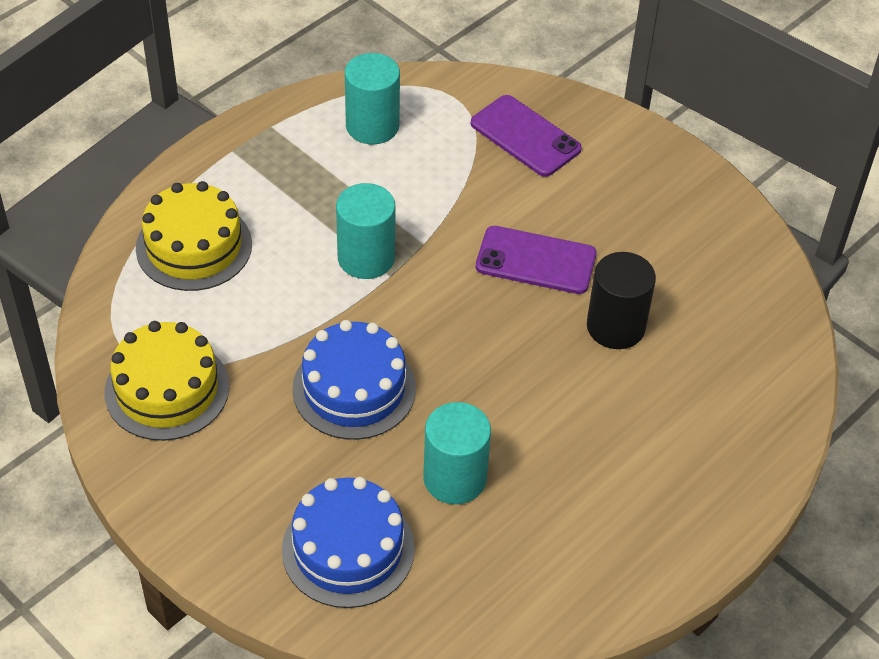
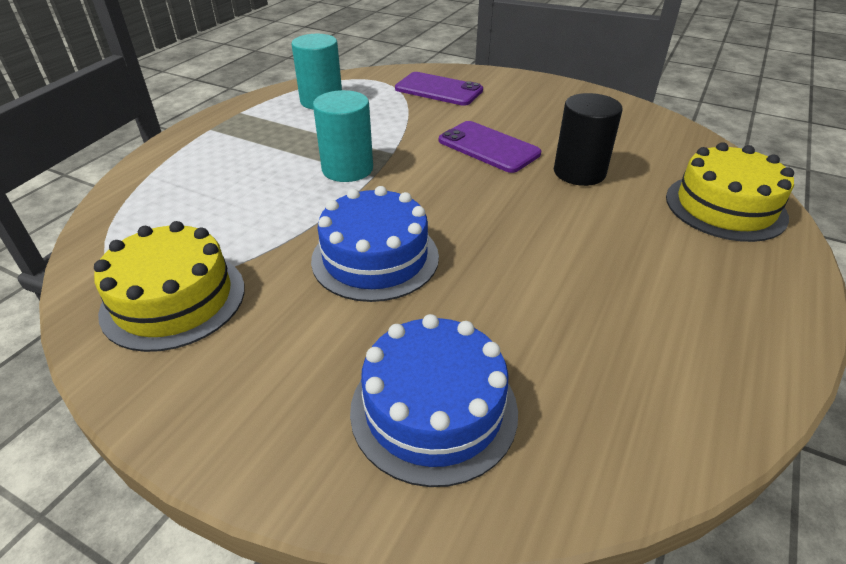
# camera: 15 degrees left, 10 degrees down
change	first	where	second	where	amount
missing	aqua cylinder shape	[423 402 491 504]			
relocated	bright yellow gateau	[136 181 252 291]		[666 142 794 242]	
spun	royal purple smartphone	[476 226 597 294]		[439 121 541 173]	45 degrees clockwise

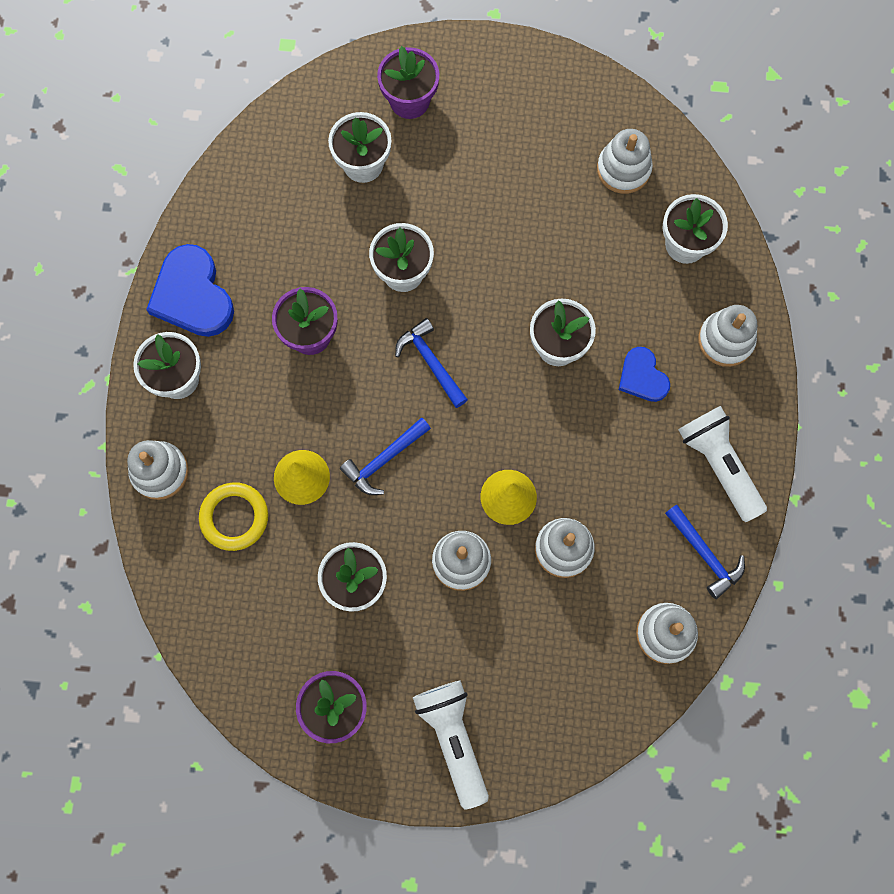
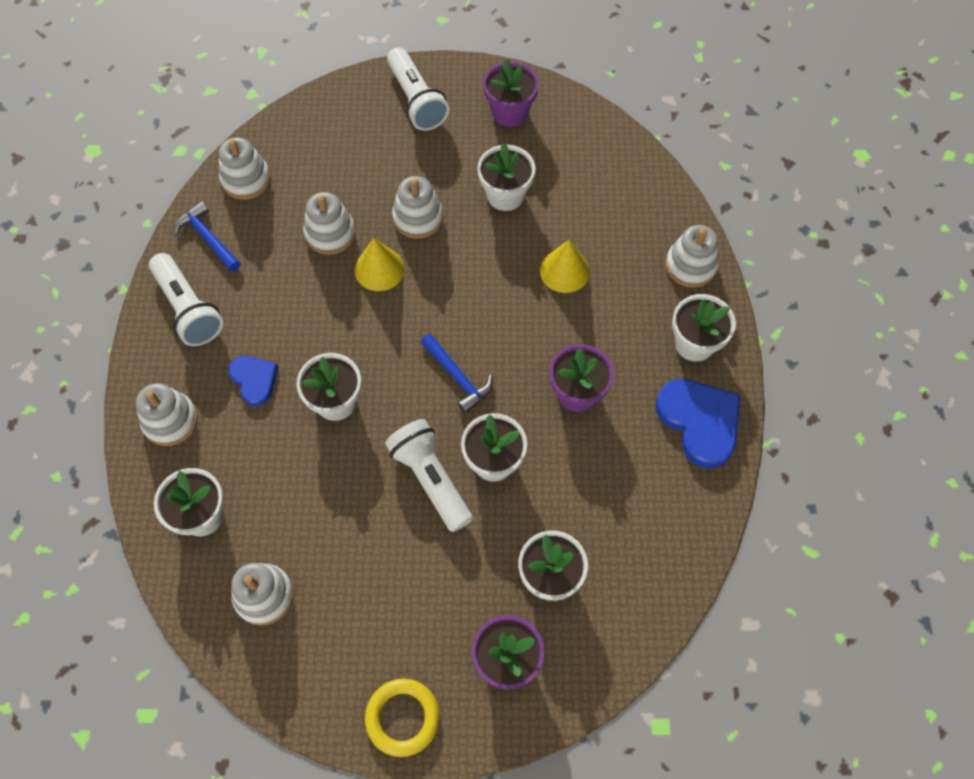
# camera: 175 degrees right, 10 degrees down
change	first	where	second	where	amount
missing	royal blue claw hammer	[340 418 431 495]			
appeared			white pocket torch	[385 419 473 532]	
relocated	bright yellow torus	[199 482 268 551]		[365 679 440 757]	

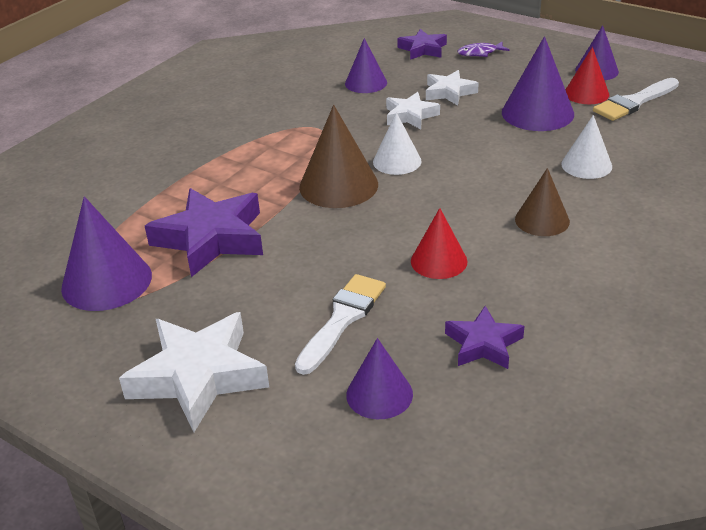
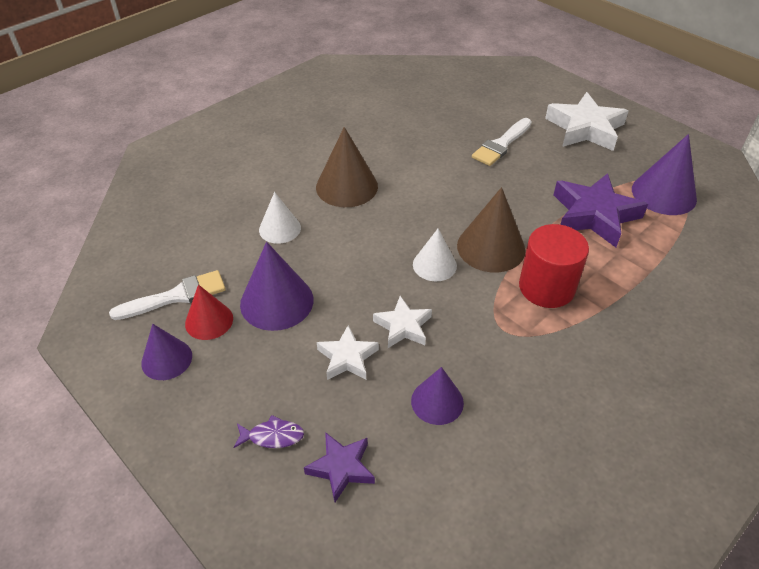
# camera: 170 degrees left, 10 degrees up
change	first	where	second	where	amount
missing	royal purple cone	[346 338 413 419]			
missing	crimson cone	[411 208 468 279]			
missing	royal purple star	[445 306 524 369]			
appeared			crimson cylinder shape	[519 224 589 308]	
size	russet cone	[515 168 570 236]		[316 127 378 207]	x1.58

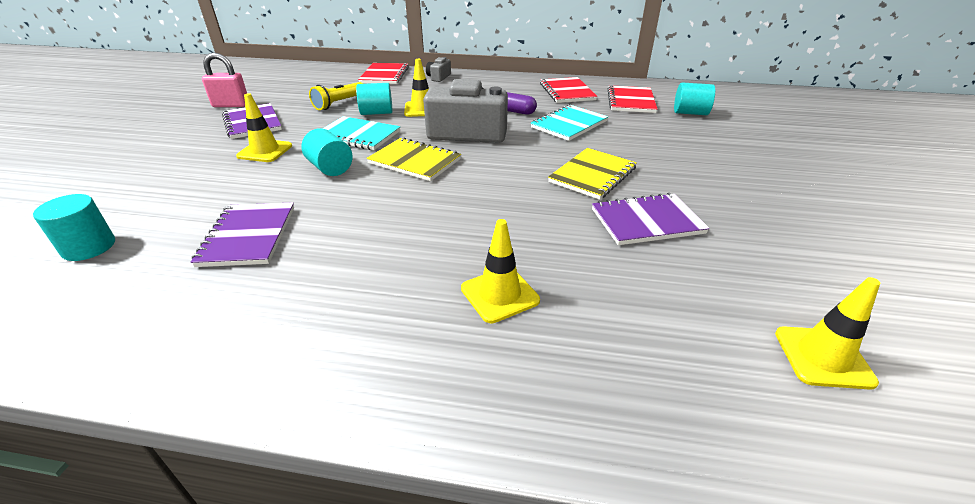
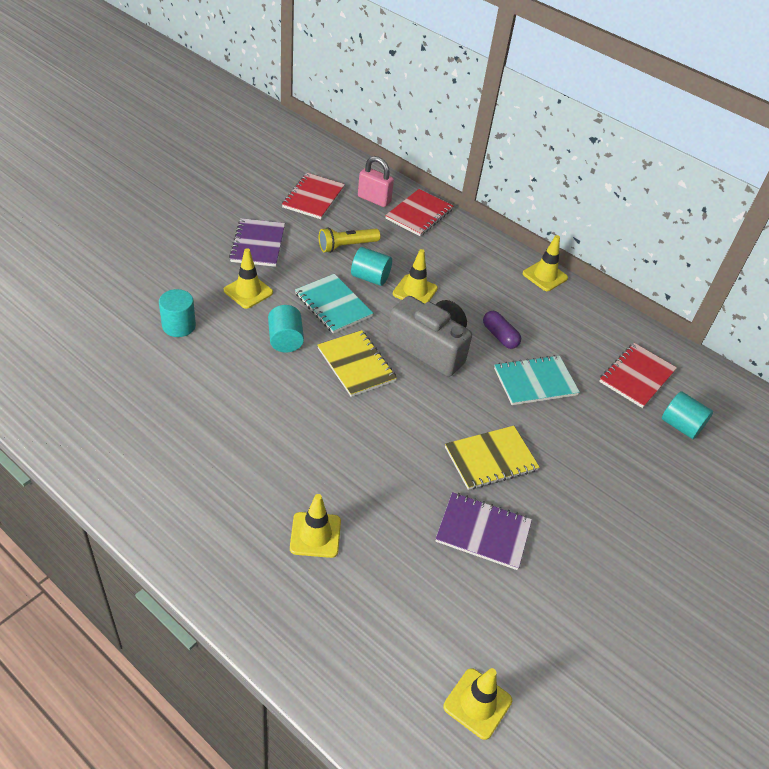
# camera: 25 degrees right, 10 degrees up
change	first	where	second	where	amount
missing	royal purple notebook	[191 202 294 267]			
missing	grey photo camera	[426 57 451 82]			
appeared			bright yellow traffic cone	[523 235 568 291]	
relocated	aqua cylinder shape	[33 194 115 261]		[159 289 196 337]	
relocated	rosy lock	[202 52 247 107]		[358 156 394 207]	
relocated	crimson notebook	[540 77 598 103]		[282 173 345 219]	

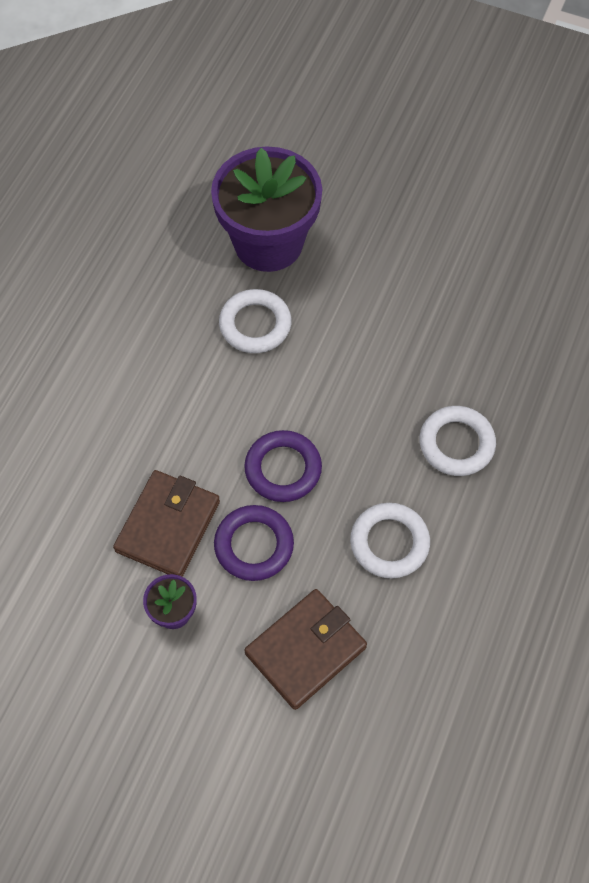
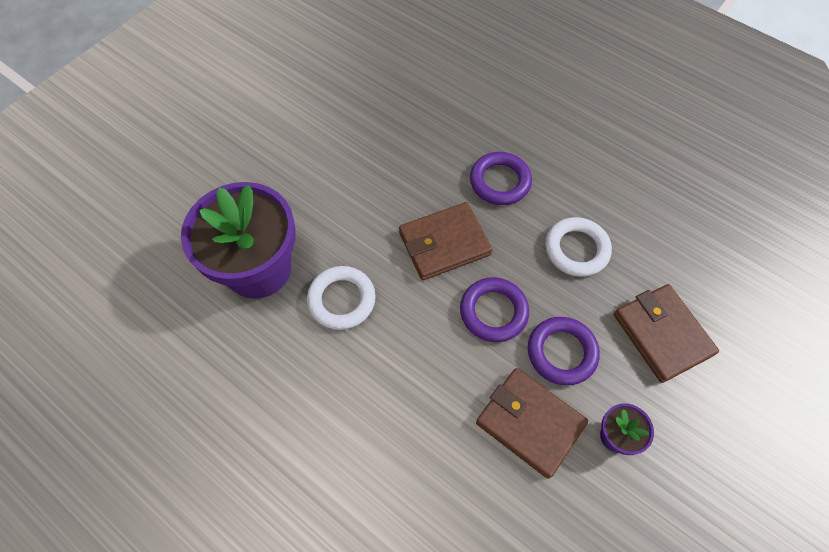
# camera: 75 degrees left, 0 degrees up
change	first	where	second	where	amount
appeared			russet wallet	[399 202 492 280]	
colour	white torus	[419 406 496 476]	royal purple torus	[470 152 532 205]	

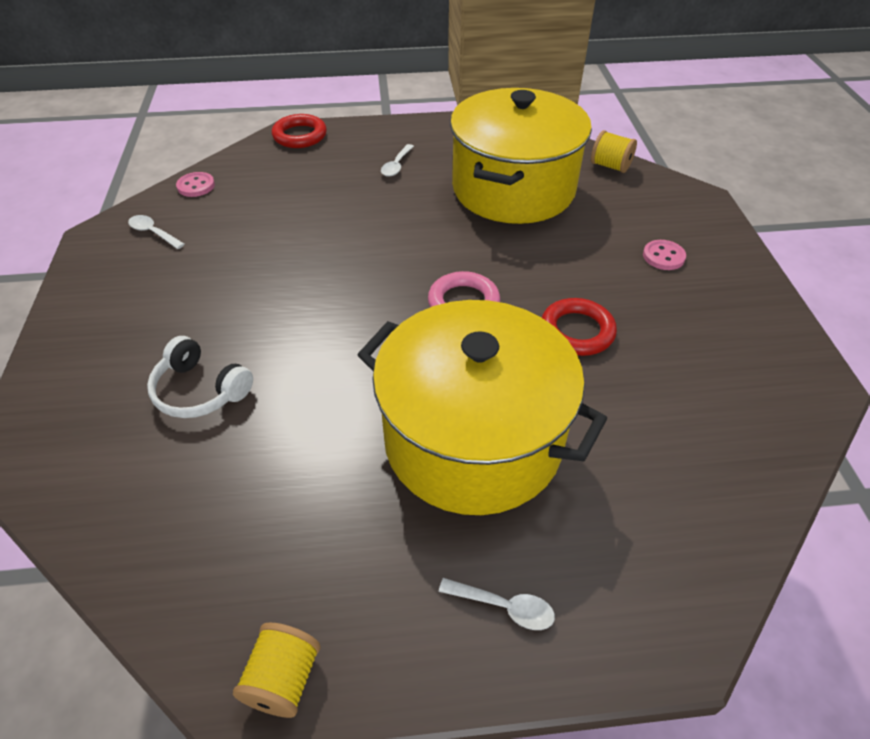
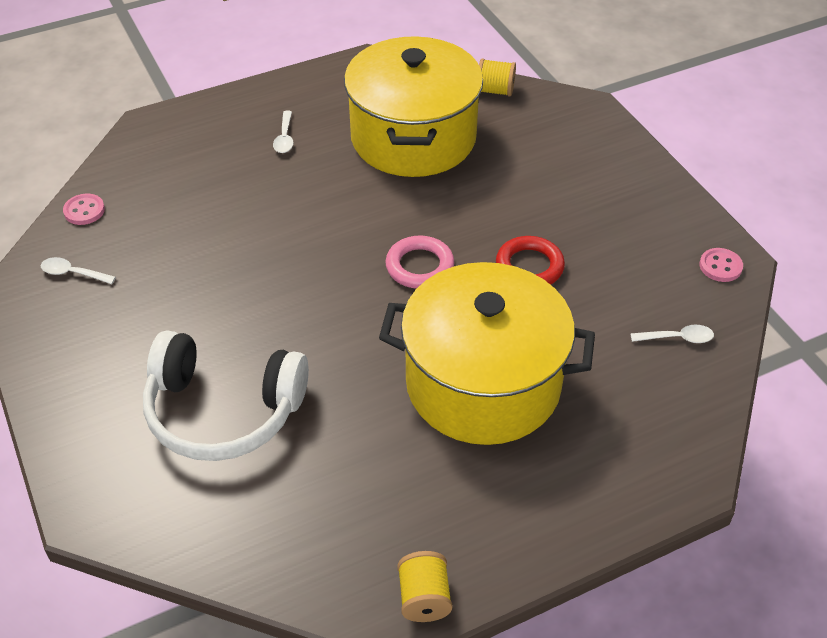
# camera: 20 degrees left, 0 degrees up
change	first	where	second	where	amount
missing	crimson torus	[272 114 327 148]			
relocated	white tablespoon	[439 578 555 630]		[630 325 714 343]	
relocated	rosy button	[643 240 686 270]		[700 248 743 282]	
size	white headset	[147 336 253 418]		[143 330 309 461]	x1.76

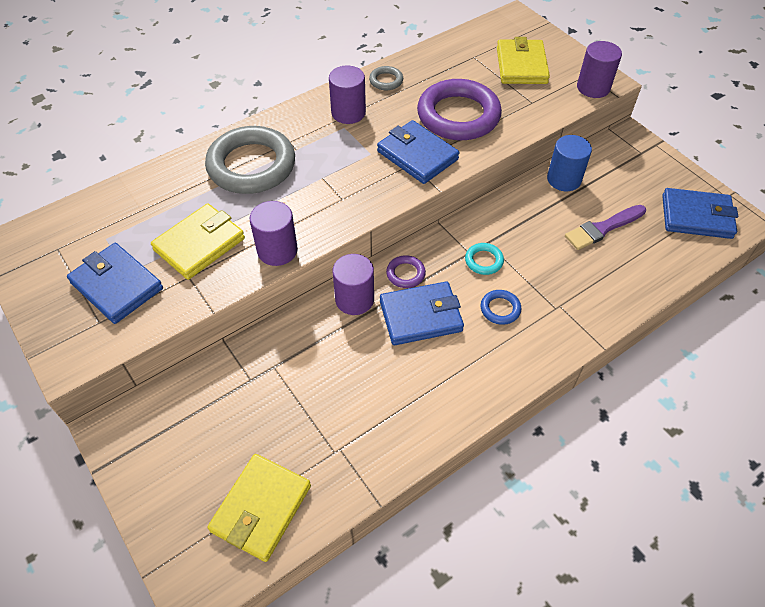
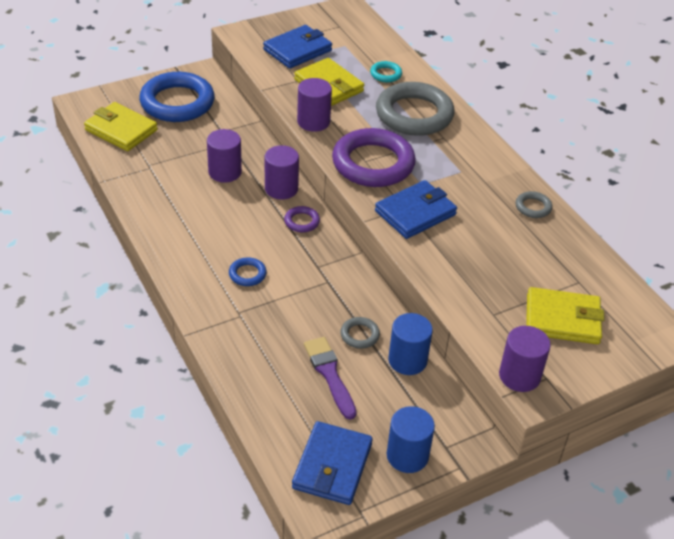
# camera: 95 degrees right, 10 degrees down
change	first	where	second	where	amount
missing	royal blue wallet	[380 281 464 345]			
appeared			royal blue torus	[139 72 215 122]	
appeared			grey torus	[340 317 380 349]	
appeared			royal blue cylinder shape	[387 406 435 473]	
relocated	royal purple cylinder shape	[329 65 366 124]		[207 129 242 183]	
relocated	royal purple torus	[417 79 502 140]		[332 128 416 187]	
relocated	aqua torus	[465 243 504 275]		[370 61 402 82]	

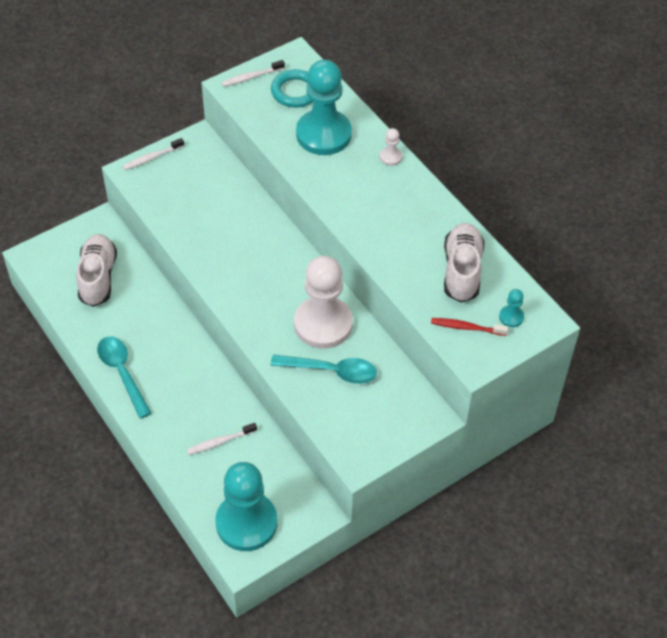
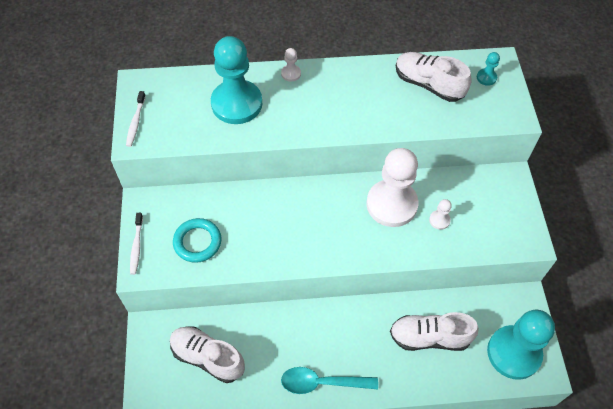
# camera: 60 degrees left, 5 degrees up
change	first	where	second	where	amount
missing	crimson dental brush	[431 318 508 336]			
relocated	aqua torus	[271 69 314 108]		[173 218 222 263]	
exchanged	white dental brush	[187 423 257 455]	white shoe	[390 312 479 351]	
exchanged	aqua tablespoon	[271 355 377 384]	white pawn	[429 199 452 230]	

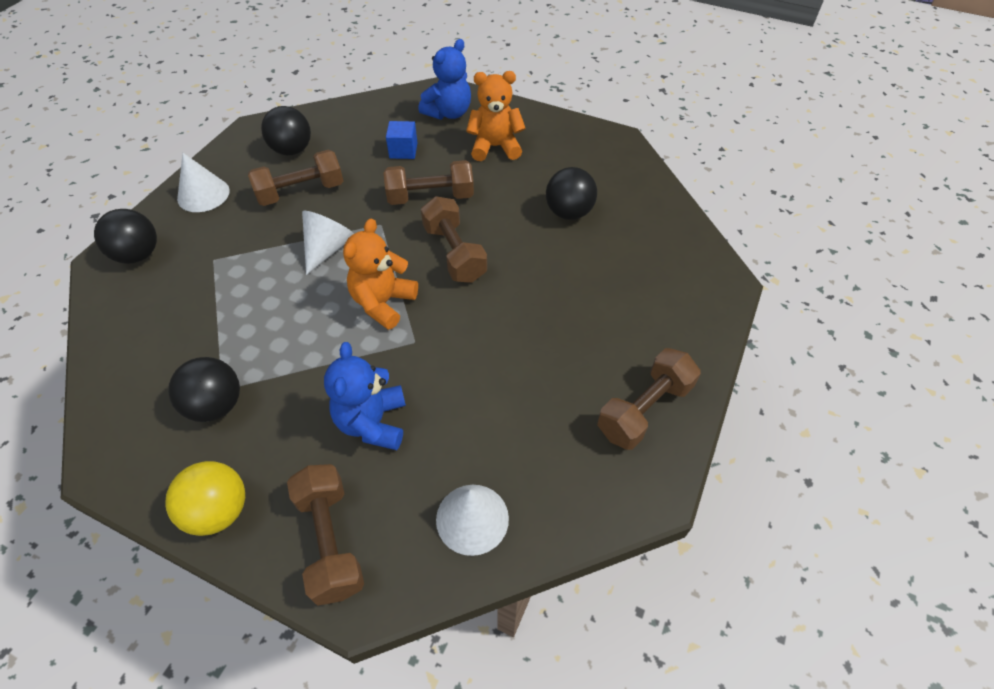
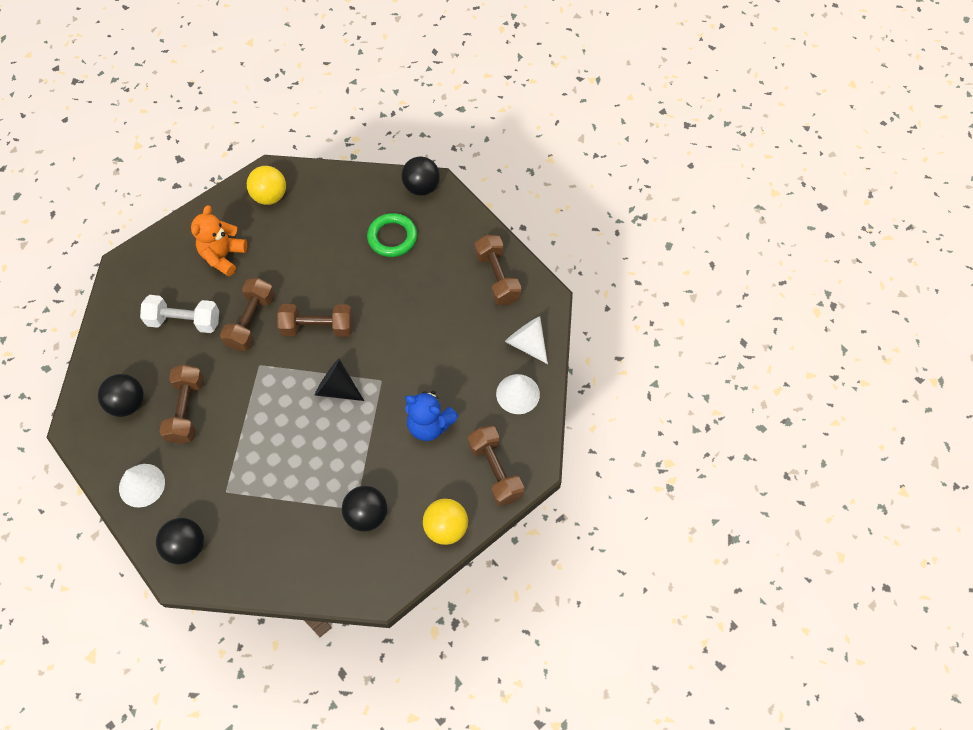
# camera: 65 degrees left, 10 degrees up
change	first	where	second	where	amount
missing	royal blue teddy	[418 39 471 120]			
appeared			bright yellow play ball	[247 166 286 205]	
appeared			leaf-green torus	[367 213 417 257]	
relocated	white cone	[302 211 354 275]		[505 316 548 364]	
relocated	black play ball	[546 167 597 220]		[401 157 440 196]	
exchanged	bright orange teddy	[343 218 418 330]	black cone	[315 359 364 401]	
exchanged	royal blue cube	[386 121 418 159]	white hand weight	[140 295 219 333]	
spun	russet hand weight	[287 464 364 606]		[468 425 524 506]	60 degrees clockwise

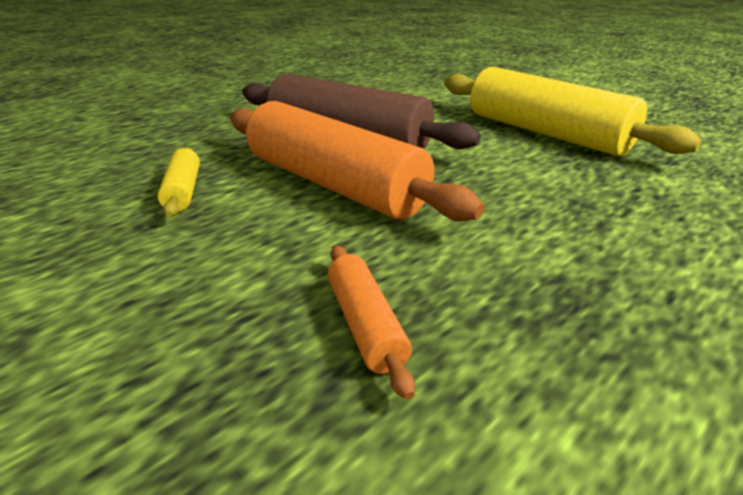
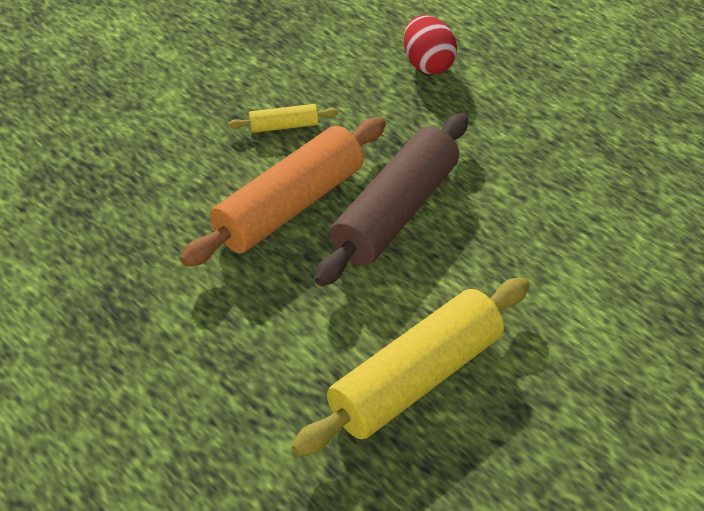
# camera: 90 degrees right, 15 degrees up
change	first	where	second	where	amount
missing	bright orange dough roller	[328 246 415 400]			
appeared			crimson egg shape	[403 15 457 74]	

